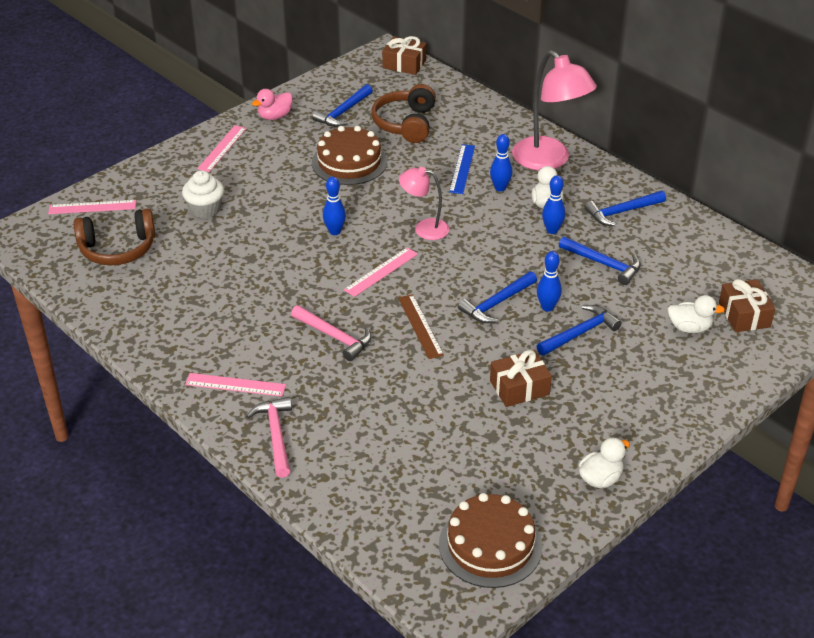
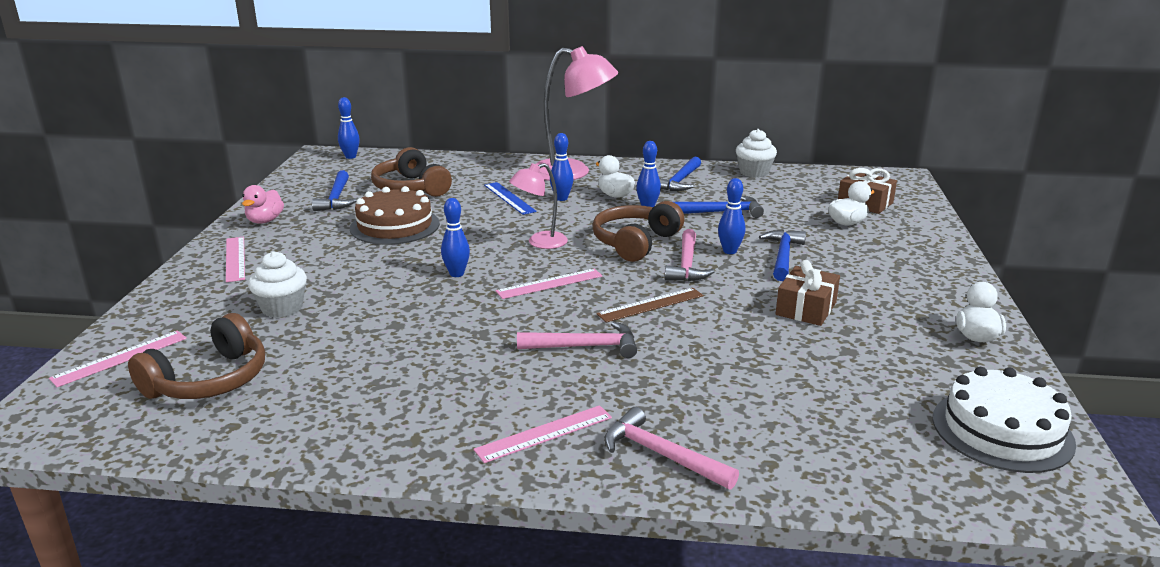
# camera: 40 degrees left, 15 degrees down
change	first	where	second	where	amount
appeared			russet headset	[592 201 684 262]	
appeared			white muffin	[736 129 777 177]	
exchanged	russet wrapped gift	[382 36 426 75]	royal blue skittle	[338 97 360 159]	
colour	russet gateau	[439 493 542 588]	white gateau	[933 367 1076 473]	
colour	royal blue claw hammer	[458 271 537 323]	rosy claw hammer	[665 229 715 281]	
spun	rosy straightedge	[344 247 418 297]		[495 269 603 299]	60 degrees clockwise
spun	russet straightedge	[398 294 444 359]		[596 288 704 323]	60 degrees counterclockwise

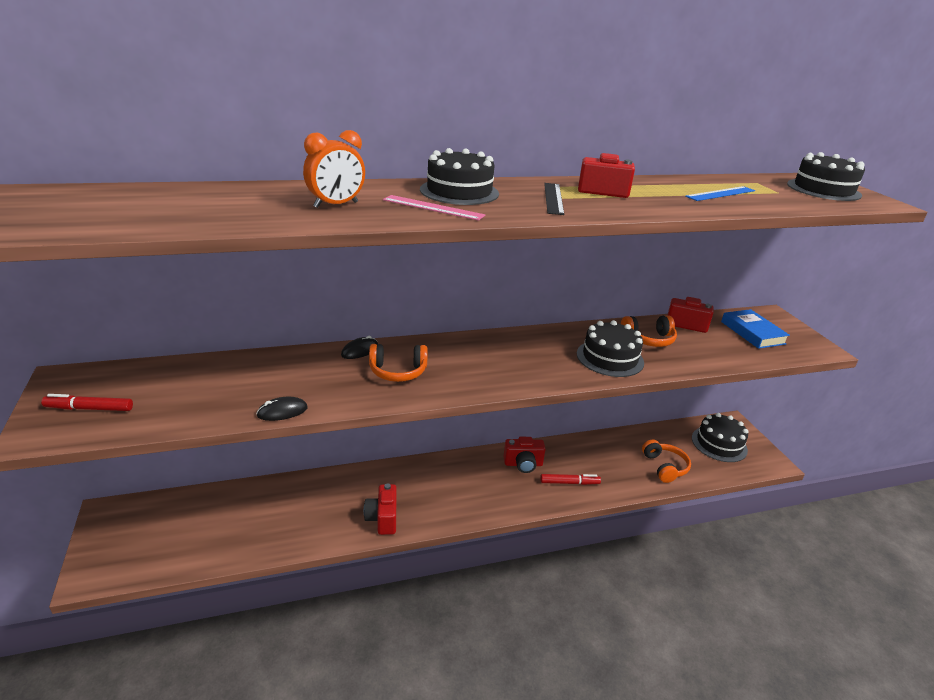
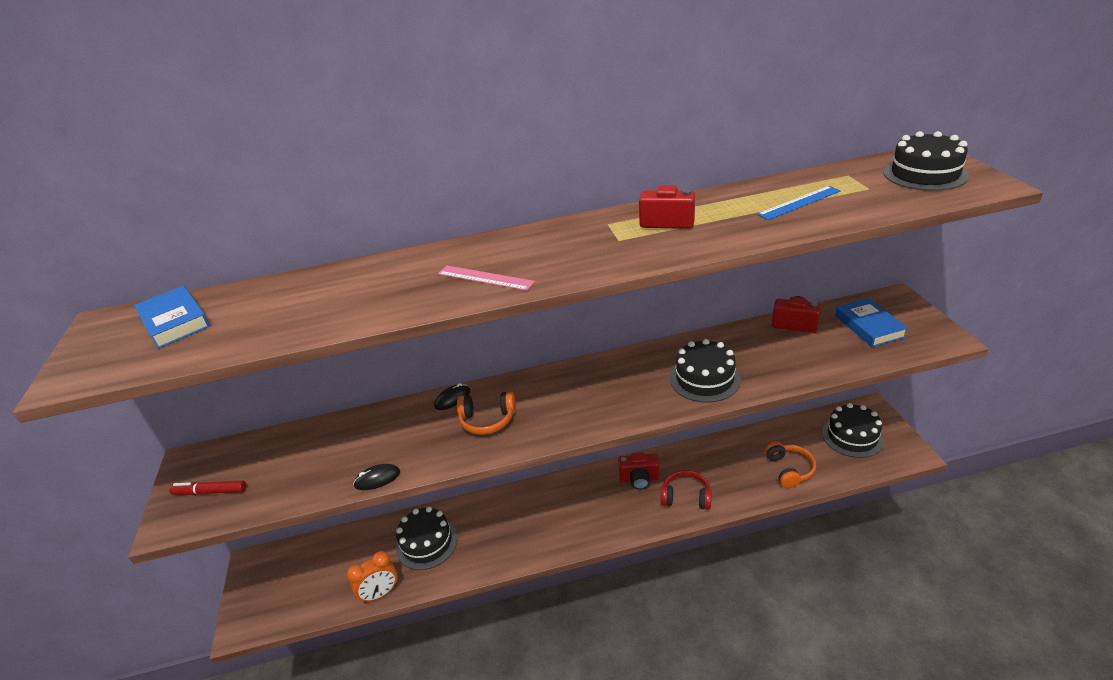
# camera: 10 degrees right, 5 degrees up
change	first	where	second	where	amount
missing	crimson photo camera	[364 483 397 535]			
missing	black straightedge	[544 183 564 215]			
missing	bright orange headset	[621 315 677 347]			
appeared			royal blue book	[134 286 210 349]	
relocated	bright orange bedside clock	[303 130 365 208]		[346 551 398 603]	
relocated	black gateau	[420 148 499 205]		[396 507 458 570]	
exchanged	crimson marker	[540 474 601 485]	crimson headset	[661 470 712 510]	

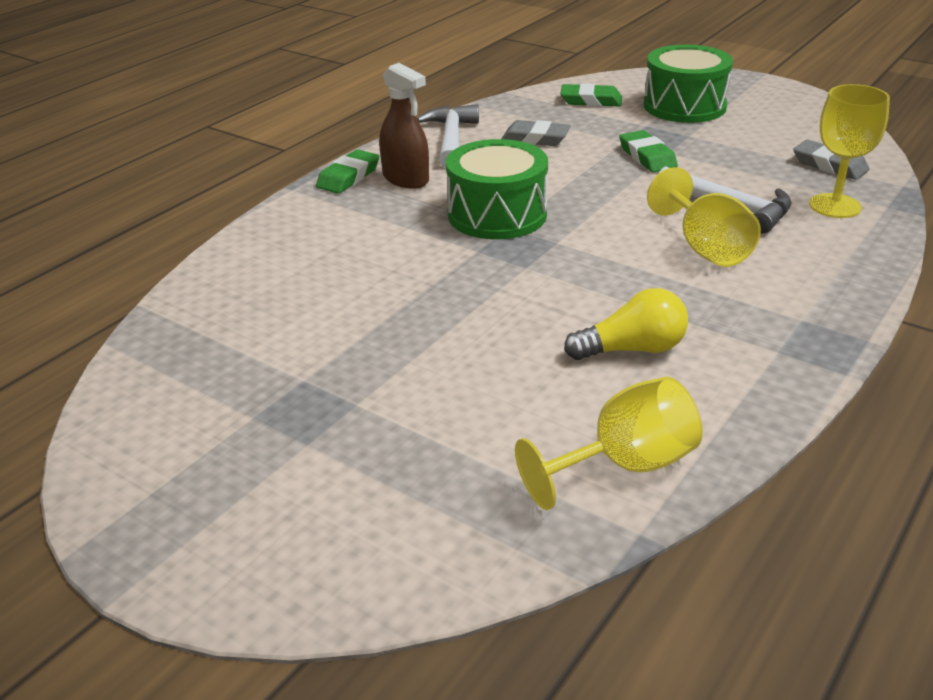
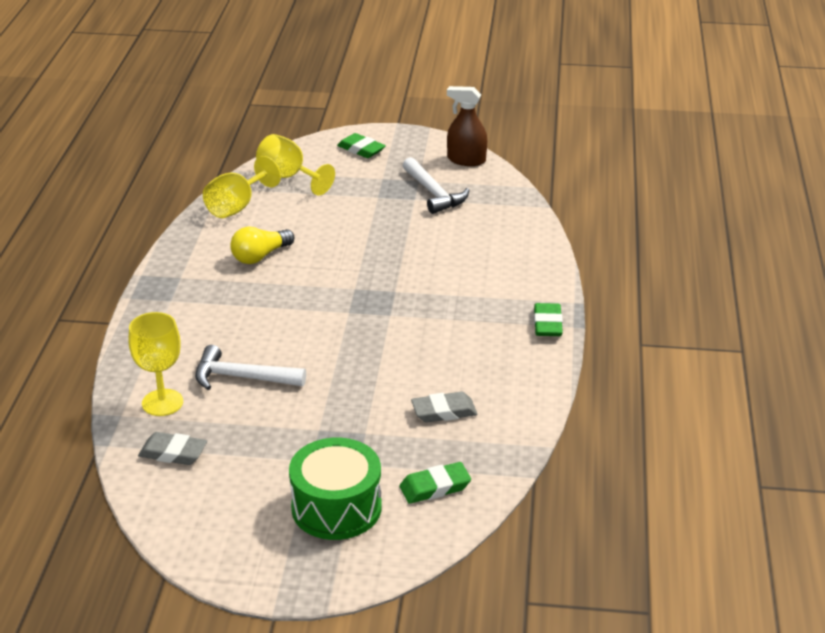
# camera: 150 degrees right, 0 degrees up
change	first	where	second	where	amount
missing	leaf-green toy drum	[446 139 548 239]			
relocated	russet sprayer	[379 63 429 189]		[447 86 487 166]	
relocated	white claw hammer	[417 104 479 168]		[403 157 469 214]	
relocated	leaf-green eraser	[619 130 678 172]		[337 133 386 158]	
relocated	bright yellow wine glass	[647 167 761 267]		[256 134 335 195]	

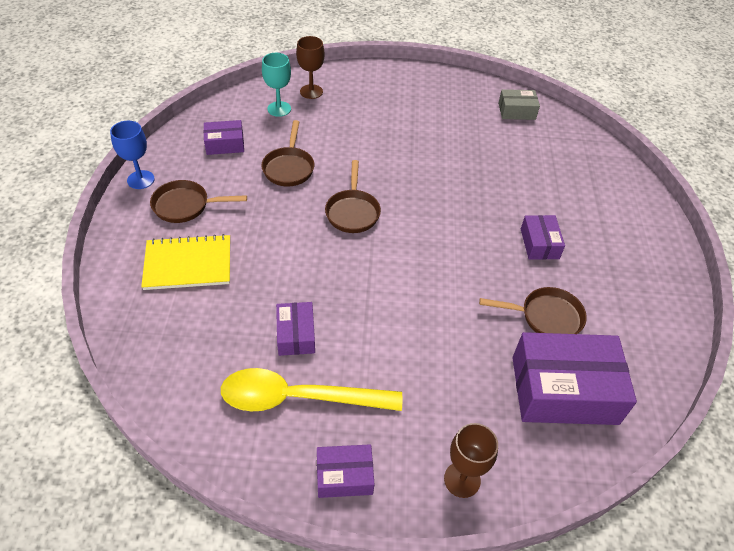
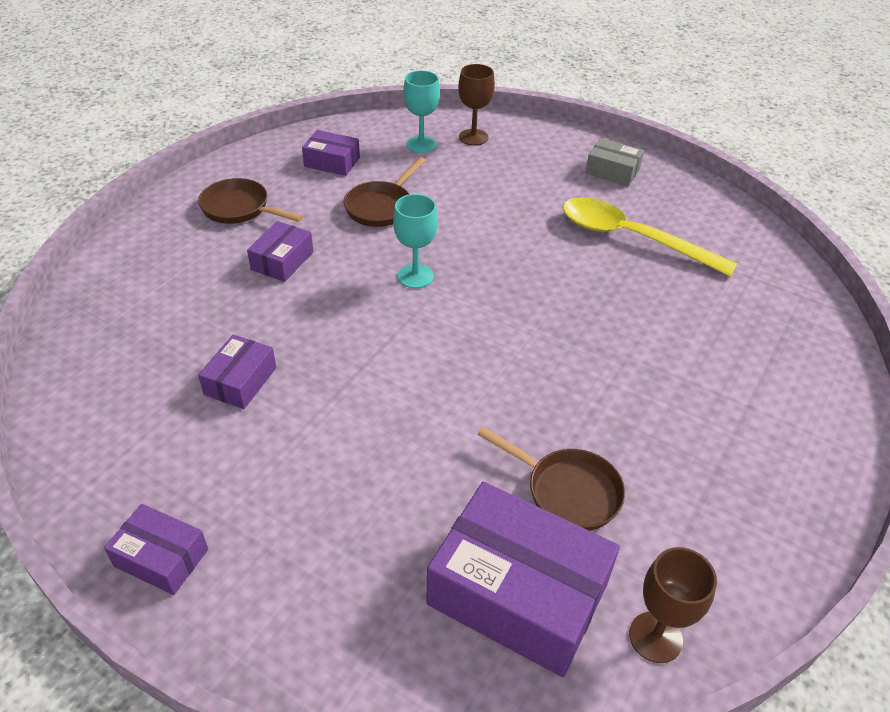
# camera: 30 degrees right, 5 degrees down
change	first	where	second	where	amount
missing	royal blue wine glass	[110 121 155 189]			
missing	bright yellow notebook	[141 234 230 290]			
relocated	bright yellow tablespoon	[221 368 402 411]		[562 197 738 277]	
relocated	russet wine glass	[444 423 498 498]		[629 547 717 663]	
relocated	grey box	[498 89 540 120]		[585 138 644 186]	
relocated	royal purple box	[521 215 565 260]		[247 221 313 282]	
exchanged	russet pan	[325 160 381 233]	aqua wine glass	[393 194 438 288]	

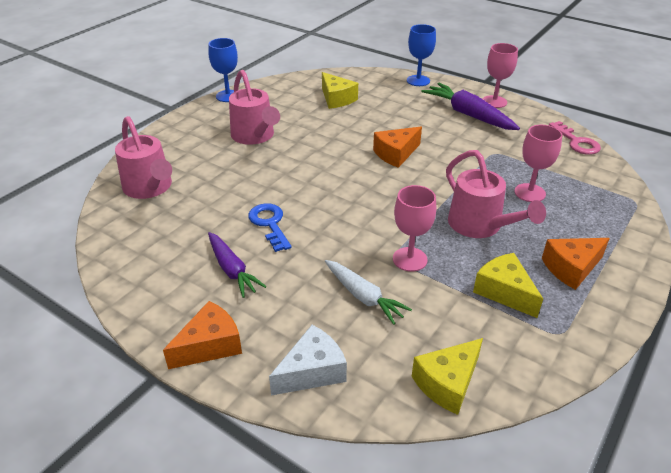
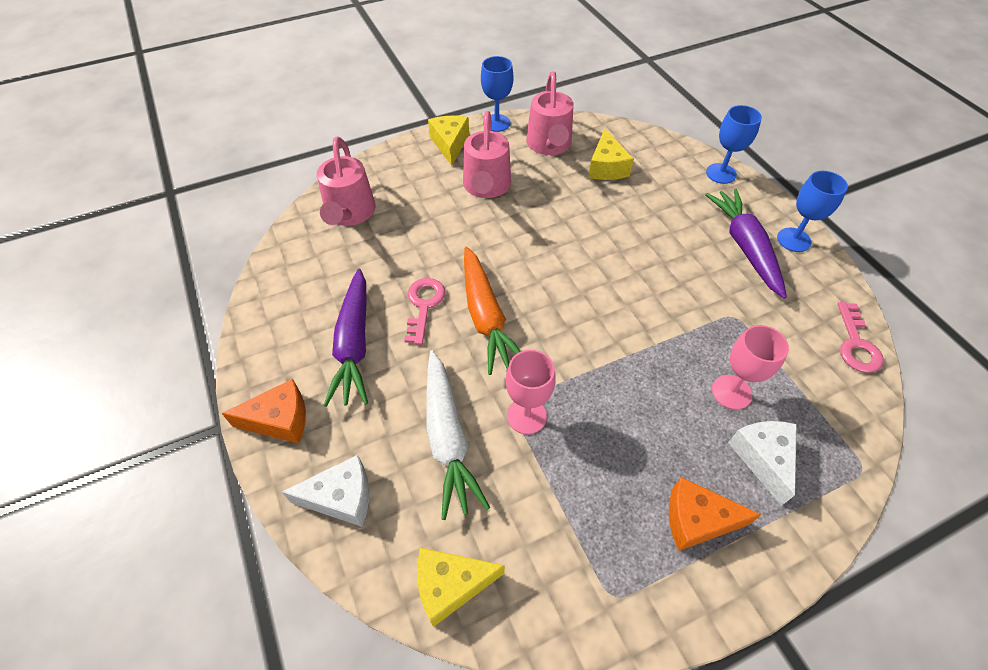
# camera: 30 degrees right, 15 degrees up
change	first	where	second	where	amount
missing	bright orange piece of cheese	[373 127 422 168]			
appeared			bright orange toy carrot	[464 247 521 375]	
appeared			white piece of cheese	[728 421 797 506]	
relocated	rosy watering can	[446 150 546 238]		[526 71 574 155]	
relocated	bright yellow piece of cheese	[473 253 543 318]		[428 116 469 166]	
colour	royal blue latchkey	[248 203 292 252]	rosy latchkey	[404 278 445 345]	
colour	rosy wine glass	[483 43 518 108]	royal blue wine glass	[777 171 848 252]	
size	royal purple toy carrot	[208 232 267 298]		[323 269 368 407]	x1.50
size	white toy carrot	[325 260 412 325]		[426 350 490 520]	x1.50

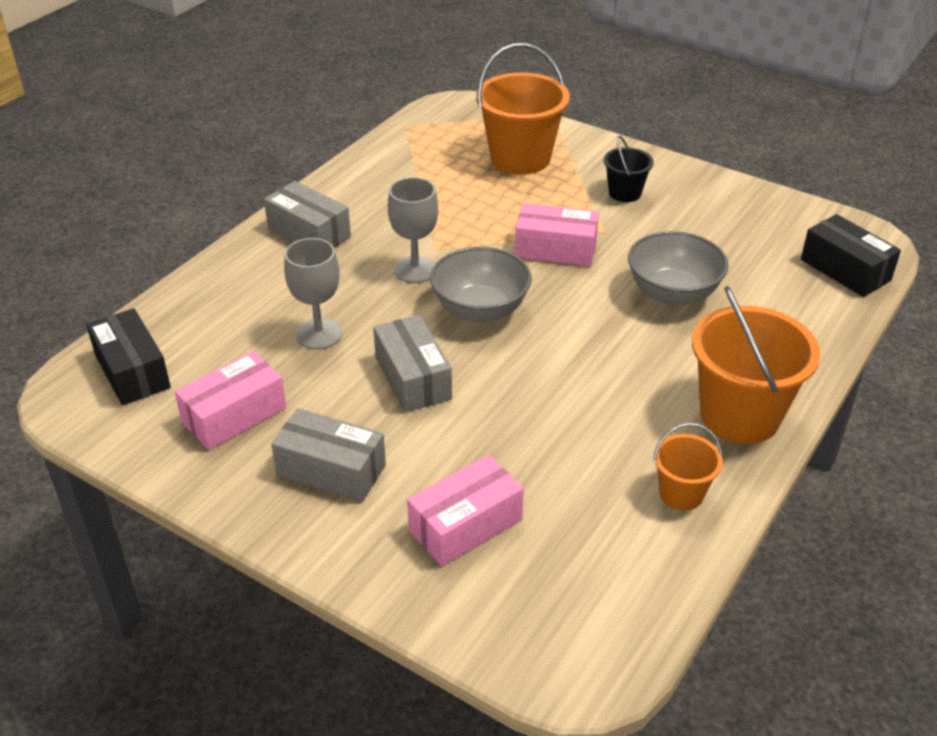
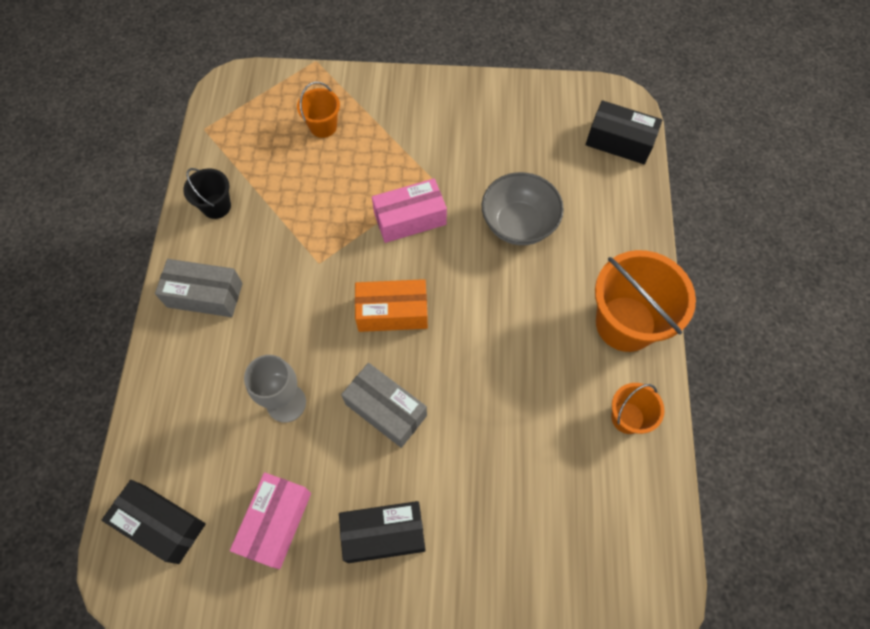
# camera: 30 degrees left, 25 degrees up
change	first	where	second	where	amount
missing	grey wine glass	[388 177 438 283]			
missing	rosy box	[407 455 524 566]			
relocated	black bucket	[604 136 654 202]		[183 168 231 219]	
exchanged	grey bowl	[430 247 532 323]	bright orange box	[355 279 428 332]	
colour	grey box	[271 408 386 502]	black box	[339 501 426 563]	
size	bright orange bucket	[476 43 570 175]		[297 82 340 138]	x0.52

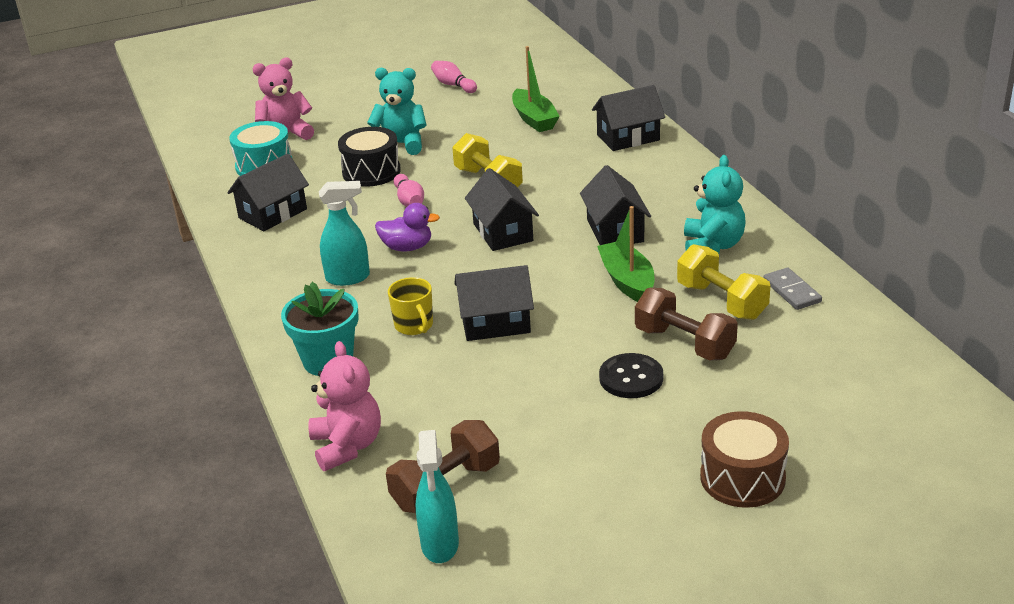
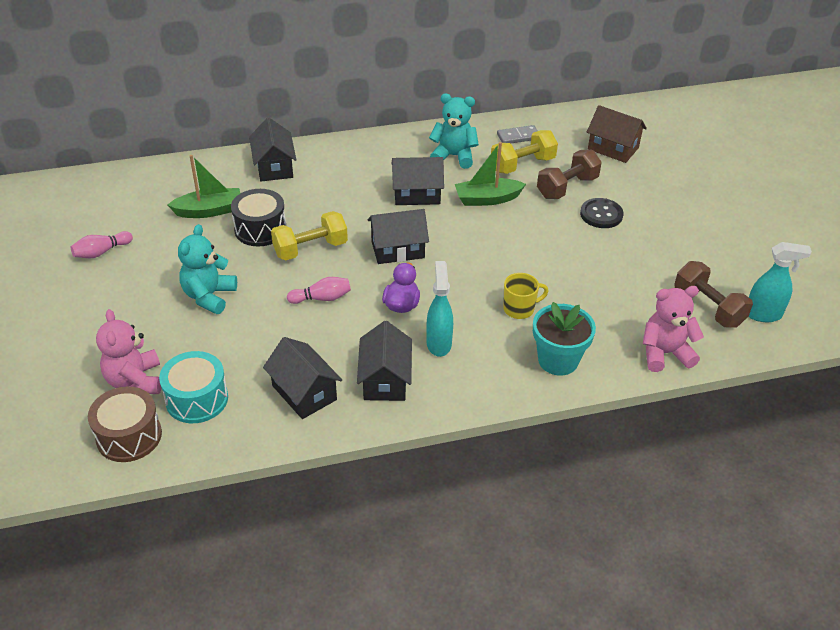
# camera: 85 degrees left, 10 degrees up
change	first	where	second	where	amount
appeared			russet toy house	[587 105 647 163]	
relocated	black toy drum	[338 127 401 187]		[231 189 286 246]	
relocated	black toy house	[454 265 534 341]		[357 321 412 401]	
relocated	russet toy drum	[700 411 789 508]		[88 386 162 462]	

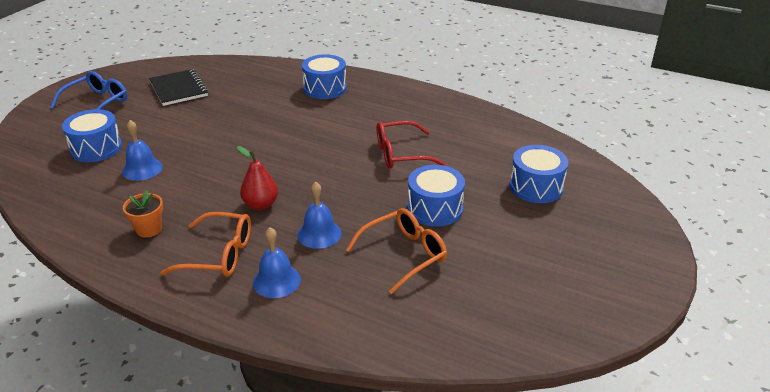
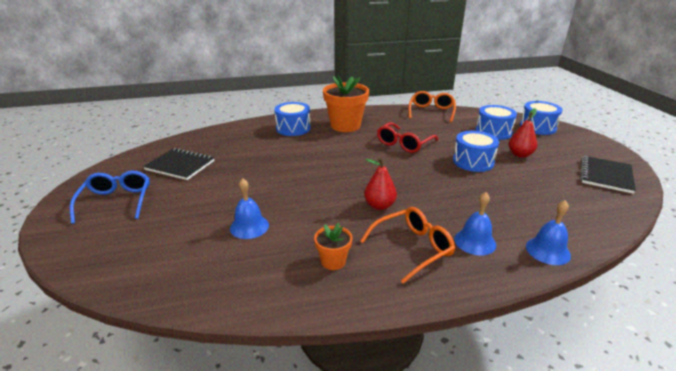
# camera: 40 degrees left, 5 degrees down
change	first	where	second	where	amount
appeared			bright orange flower pot	[323 76 369 132]	
appeared			crimson toy pear	[509 108 537 158]	
appeared			black notebook	[581 156 636 194]	
relocated	royal blue toy drum	[62 109 122 162]		[520 101 563 135]	
relocated	royal blue hand bell	[297 182 341 249]		[526 200 571 265]	
relocated	bright orange eyeglasses	[346 208 447 294]		[409 91 456 122]	

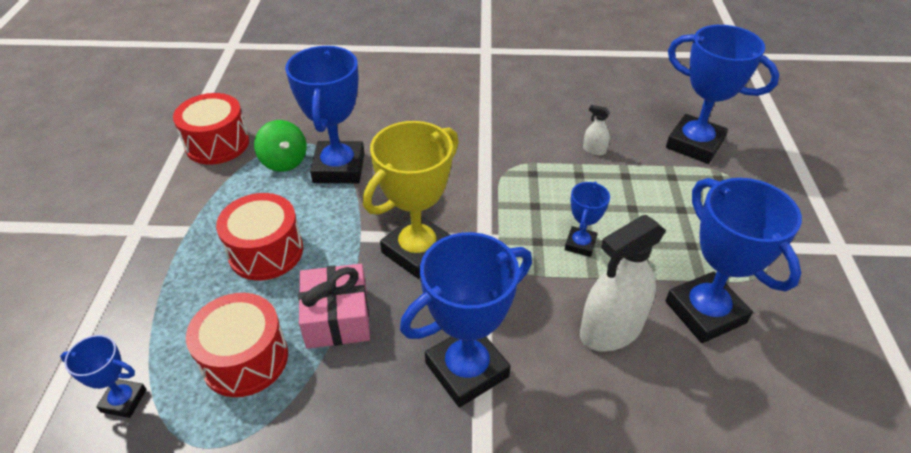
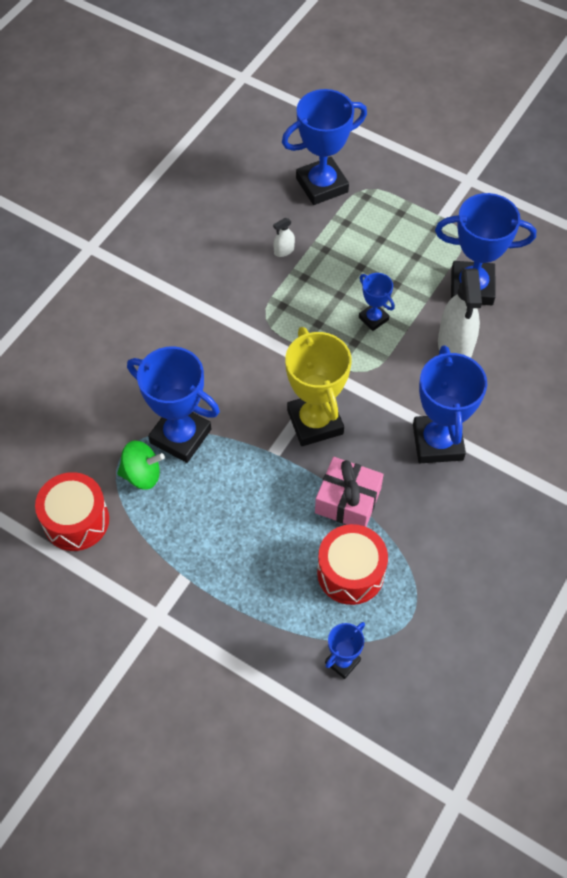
# camera: 60 degrees left, 15 degrees up
change	first	where	second	where	amount
missing	crimson toy drum	[216 193 303 280]			

